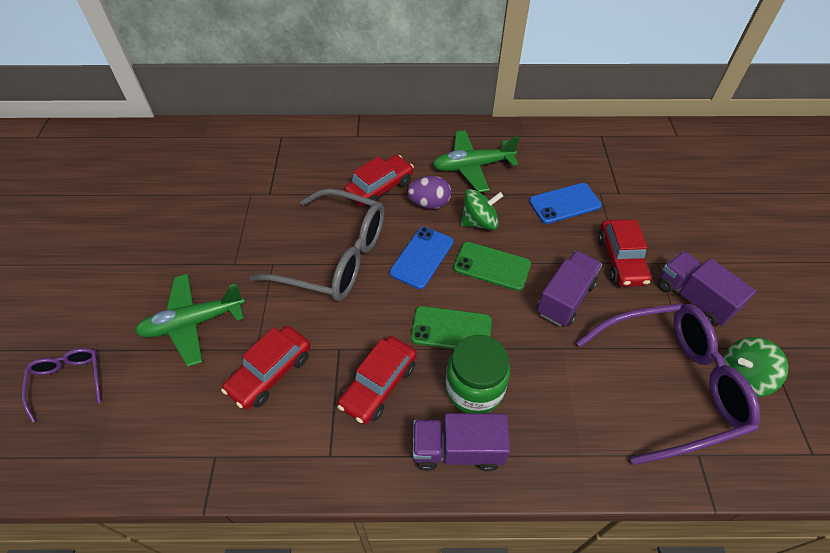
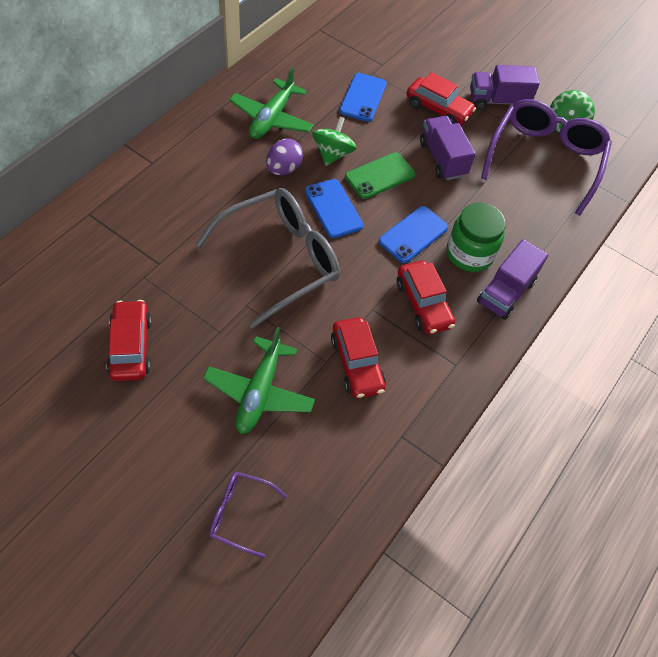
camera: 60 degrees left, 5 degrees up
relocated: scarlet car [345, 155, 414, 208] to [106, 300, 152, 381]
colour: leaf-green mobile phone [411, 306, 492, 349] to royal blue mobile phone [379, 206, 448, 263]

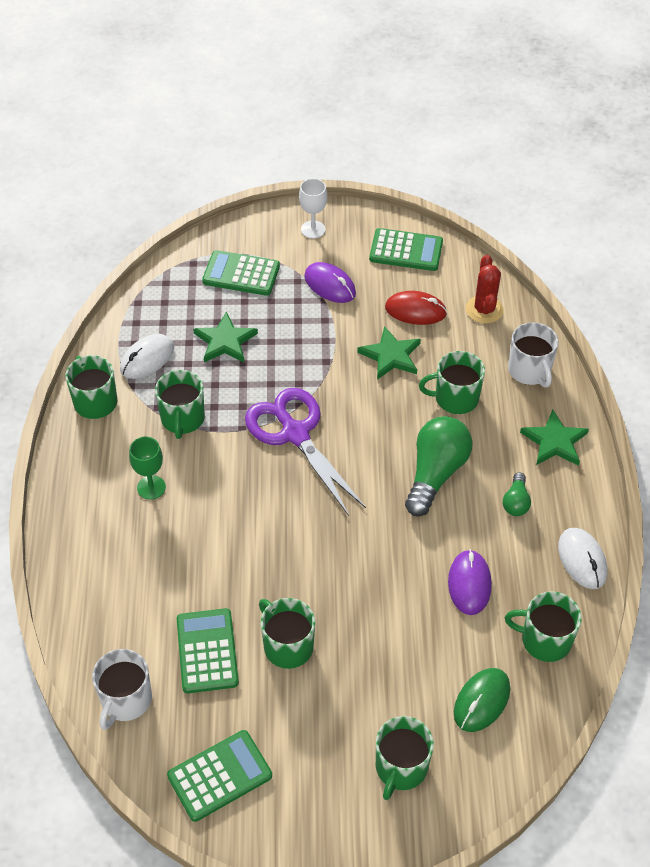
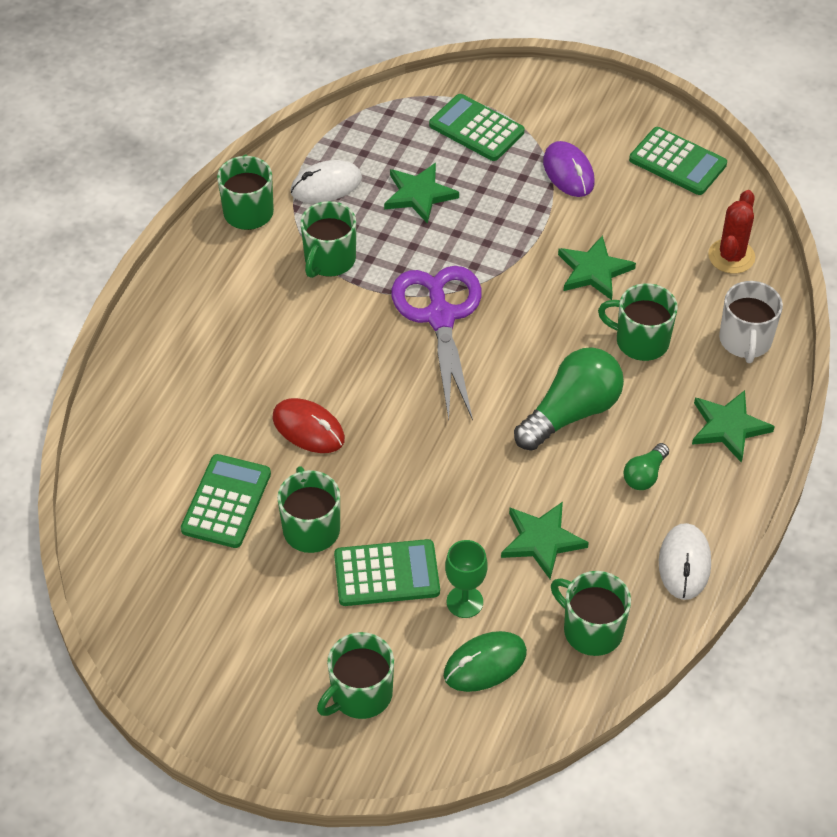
camera: 25 degrees right, 0 degrees up
missing: snow-white coffee mug [92, 649, 152, 730]; snow-white wine glass [299, 178, 327, 239]
relocated: leaf-green wine glass [129, 437, 166, 500] to [445, 540, 488, 618]; leaf-green pocket calculator [167, 730, 272, 822] to [334, 539, 440, 606]; scarlet mouse [385, 291, 447, 325] to [272, 398, 345, 453]
exchanged: royal purple mouse [448, 549, 492, 615] to leaf-green five-pointed star [501, 502, 589, 579]

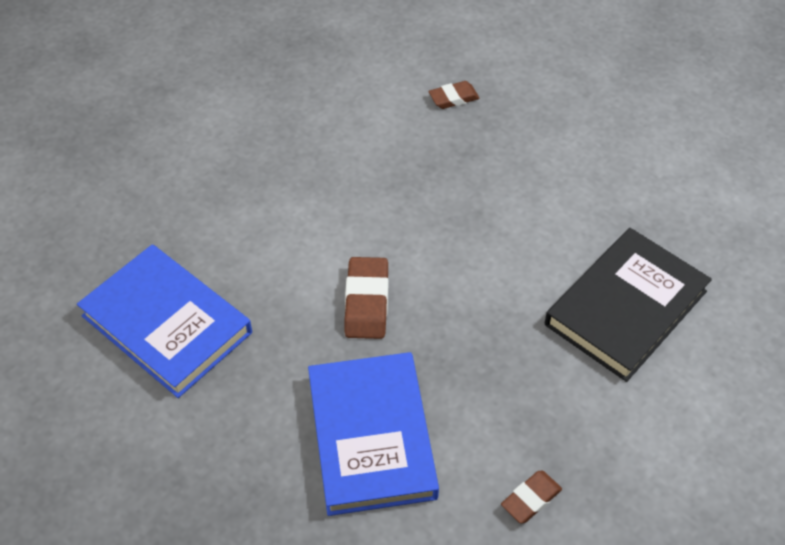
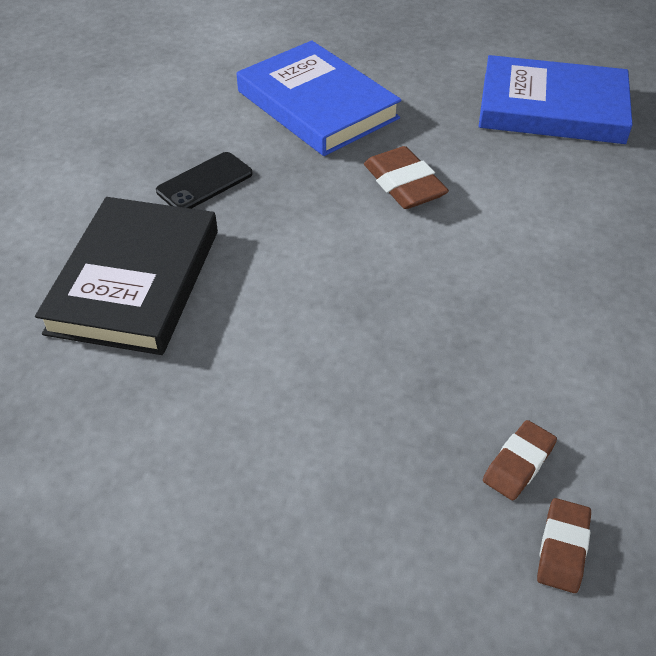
camera: 150 degrees right, 5 degrees down
appeared: ebony mobile phone [156, 152, 253, 209]
relocated: dark brown pencil eraser [501, 471, 562, 524] to [537, 498, 591, 593]

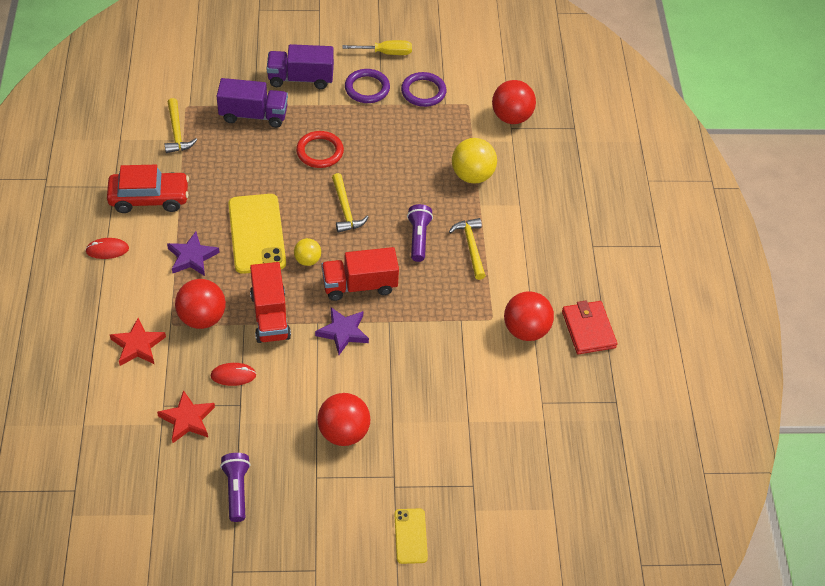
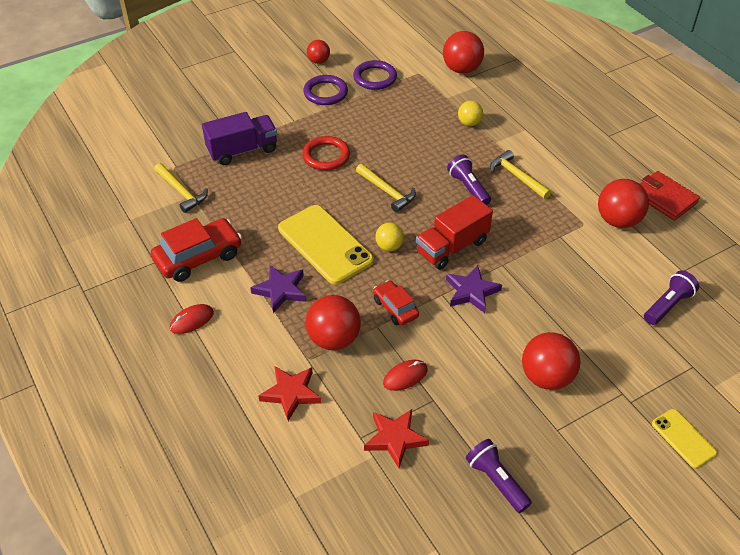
camera: 25 degrees left, 5 degrees down
missing: royal purple toy truck [267, 44, 334, 89]
appeared: royal purple flashlight [644, 270, 699, 325]
exchanged: scarlet toy truck [250, 262, 291, 343] to scarlet car [373, 280, 419, 326]; yellow flat screwdriver [342, 40, 412, 55] to scarlet play ball [307, 40, 330, 64]
size: yellow play ball [452, 138, 497, 184] = [458, 101, 483, 126] x0.57

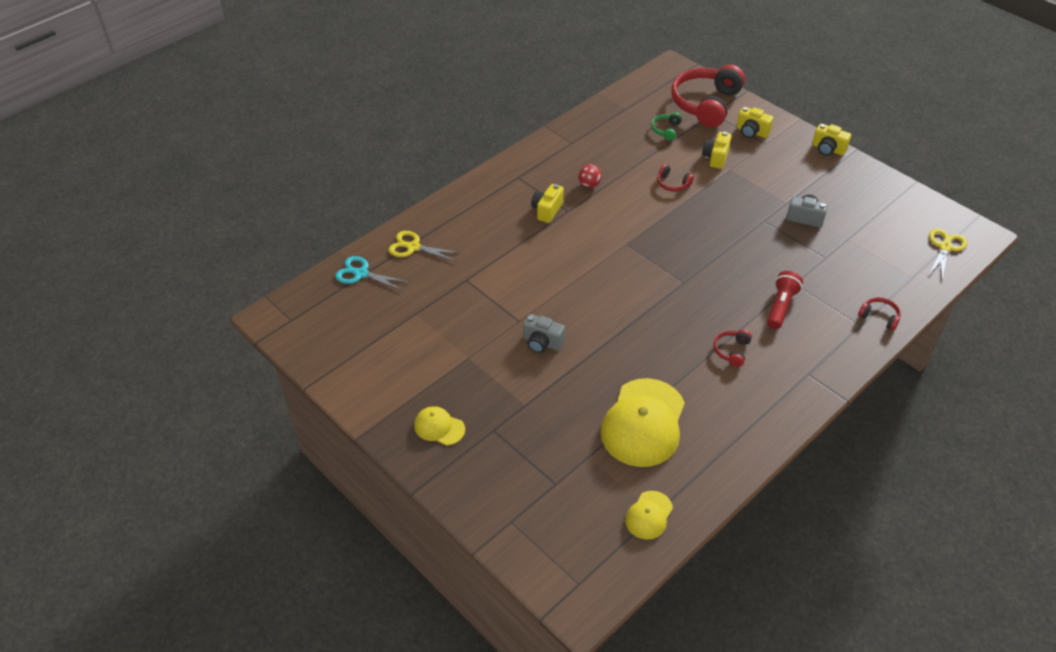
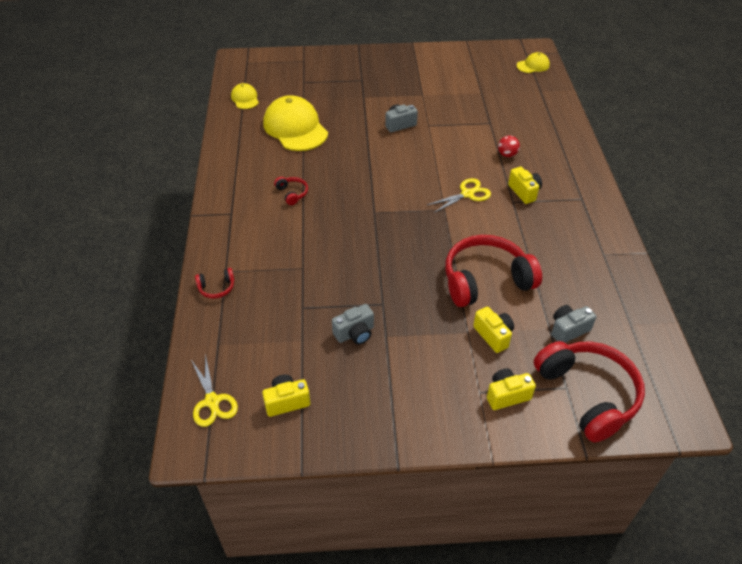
camera: 130 degrees right, 0 degrees up
missing: turquoise shears [335, 256, 409, 290]; scarlet flashlight [767, 271, 803, 329]
relocated: yellow shears [389, 231, 461, 262] to [427, 178, 491, 213]; yellow baseball cap [414, 406, 465, 446] to [517, 52, 550, 73]; scarlet play ball [578, 165, 602, 188] to [498, 135, 520, 157]; yellow photo camera [812, 124, 851, 156] to [262, 374, 310, 417]
exchanged: leaf-green headset [651, 112, 682, 141] to grey photo camera [551, 305, 596, 343]
size: scarlet headset [657, 164, 694, 191] = [445, 235, 542, 307] x2.36

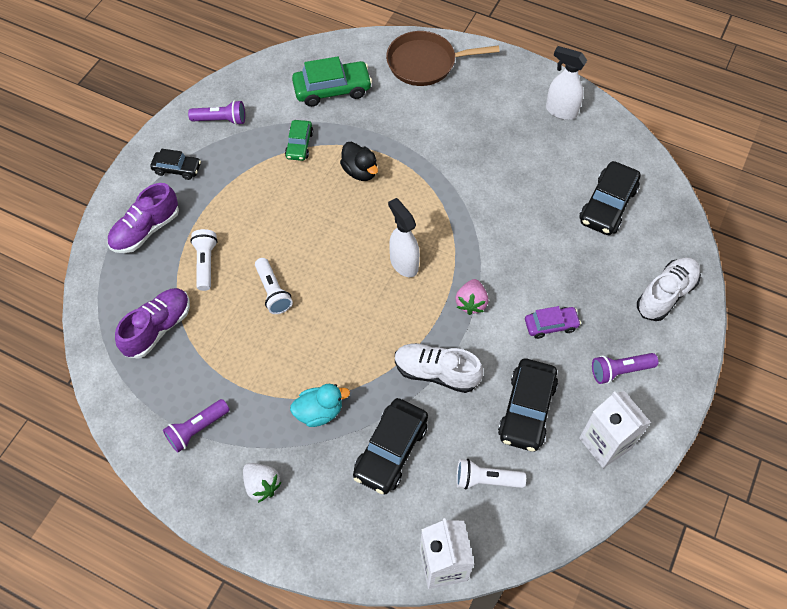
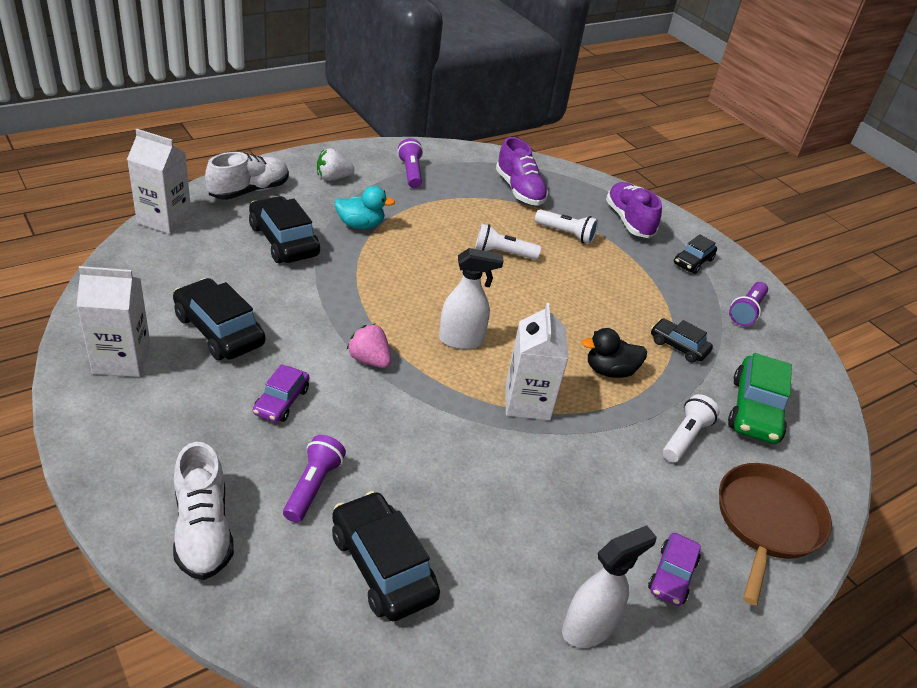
camera: 115 degrees right, 20 degrees down
appeared: snow-white juice carton [505, 303, 569, 420]; royal purple car [648, 533, 701, 606]
relocated: snow-white shoe [395, 343, 483, 393] to [205, 152, 289, 200]; snow-white flashlight [456, 459, 526, 490] to [663, 394, 719, 462]; royal purple flashlight [592, 353, 658, 384] to [283, 435, 346, 523]
colour: leaf-green car [285, 120, 313, 161] to ebony car [651, 318, 713, 363]
spun: turquoise toy duck [290, 384, 350, 427] = [334, 186, 395, 229] 105 degrees counterclockwise

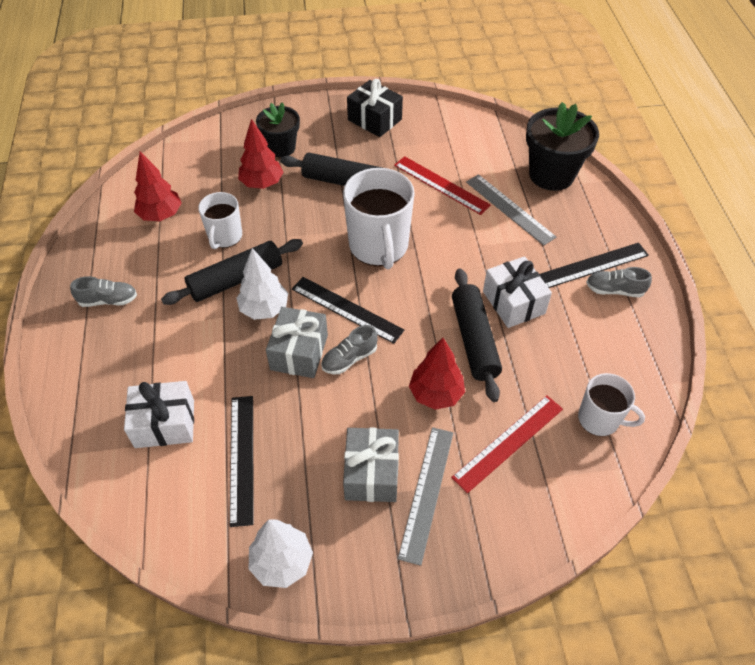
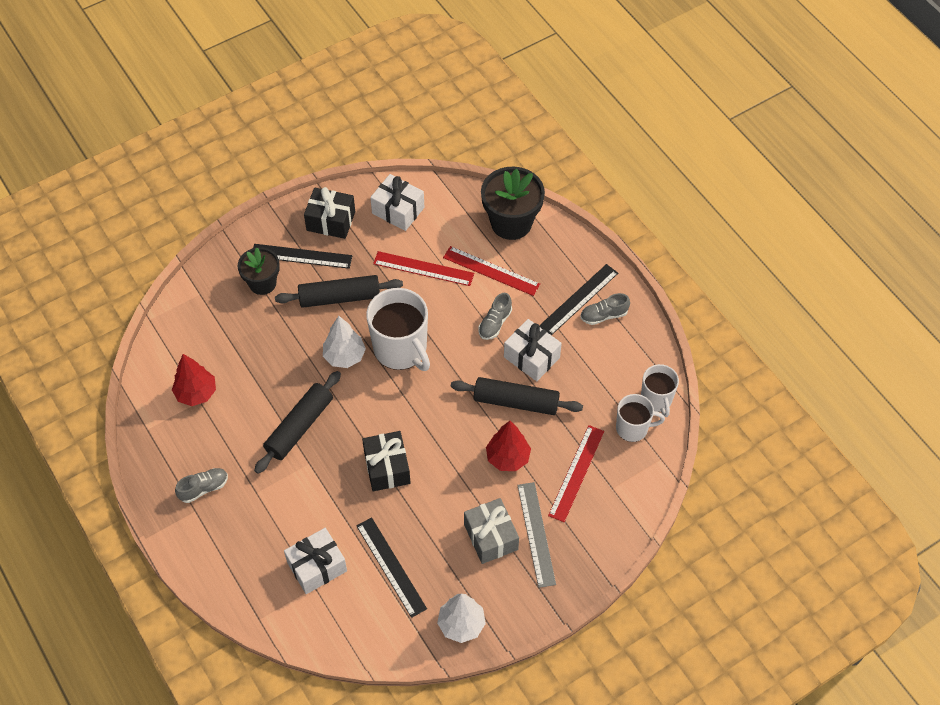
camera: 25 degrees left, 5 degrees up
missing: scarlet toy tree [238, 119, 283, 189]
appeared: snow-white wrapped gift [370, 174, 424, 231]
relocated: snow-white coffee mug [198, 192, 242, 249] to [641, 364, 679, 417]; snow-white toy tree [237, 248, 288, 320] to [323, 316, 366, 368]; ebony measuring stick [292, 277, 405, 344] to [253, 244, 352, 269]; grey shoe [321, 325, 378, 374] to [478, 293, 512, 340]
colour: grey wrapped gift [266, 307, 328, 378] to ebony wrapped gift [362, 431, 411, 491]; grey measuring stick [466, 174, 556, 246] to scarlet measuring stick [443, 246, 540, 296]
spun: ebony rolling pin [452, 268, 502, 402] = [451, 377, 583, 415] 45 degrees counterclockwise

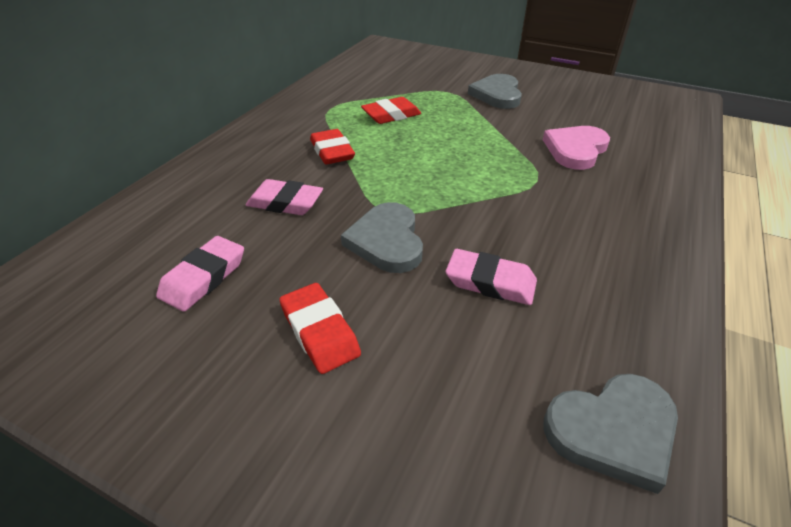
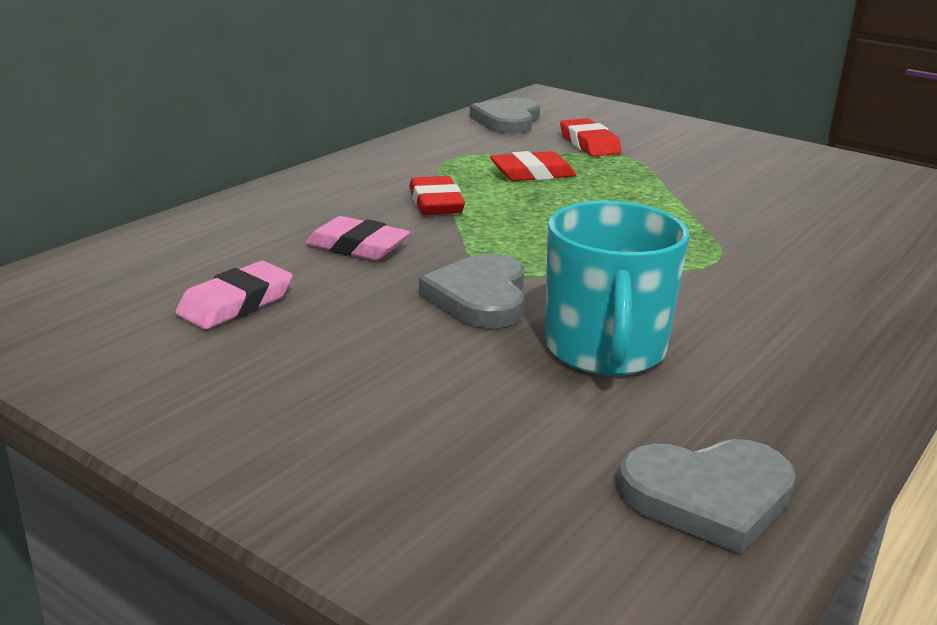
camera: 10 degrees right, 15 degrees down
missing: rosy heart [543, 126, 610, 170]
relocated: scarlet pencil eraser [280, 283, 361, 374] to [560, 118, 622, 157]; grey heart [468, 74, 522, 109] to [470, 98, 540, 134]
exchanged: rosy pencil eraser [446, 249, 537, 305] to turquoise coffee mug [545, 201, 689, 376]

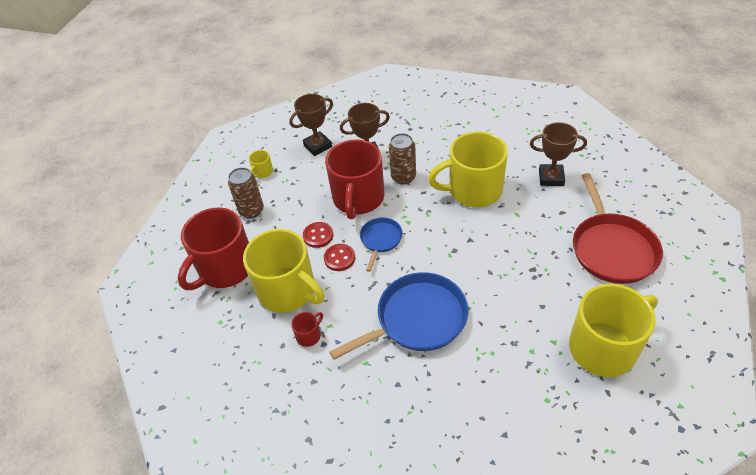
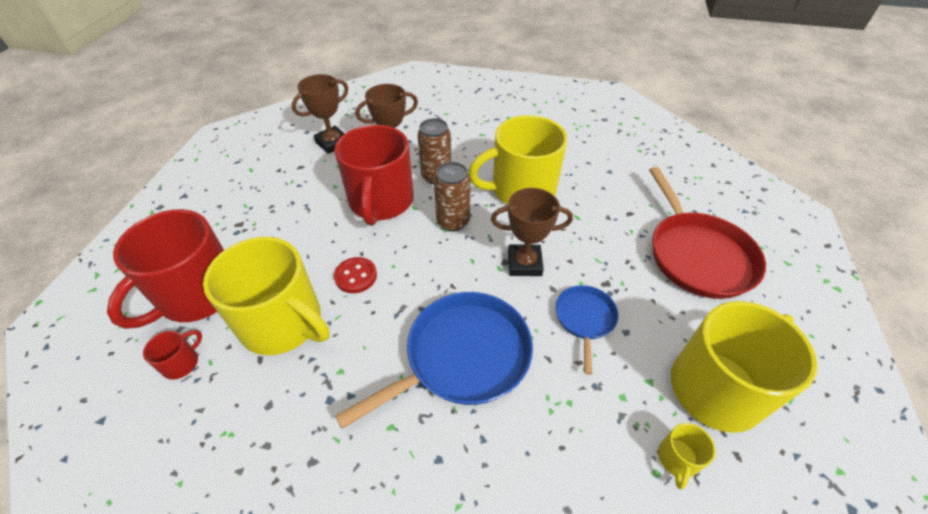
camera: 10 degrees left, 0 degrees up
missing: scarlet sewing button [303, 222, 333, 248]
relocated: dark brown soda can [228, 167, 264, 219] to [434, 162, 471, 231]; yellow coffee mug [249, 150, 273, 178] to [658, 423, 715, 489]; scarlet coffee mug [291, 312, 323, 347] to [143, 330, 202, 380]; royal blue pan [360, 217, 403, 272] to [555, 285, 619, 375]; dark brown award cup [530, 122, 587, 186] to [491, 188, 573, 276]

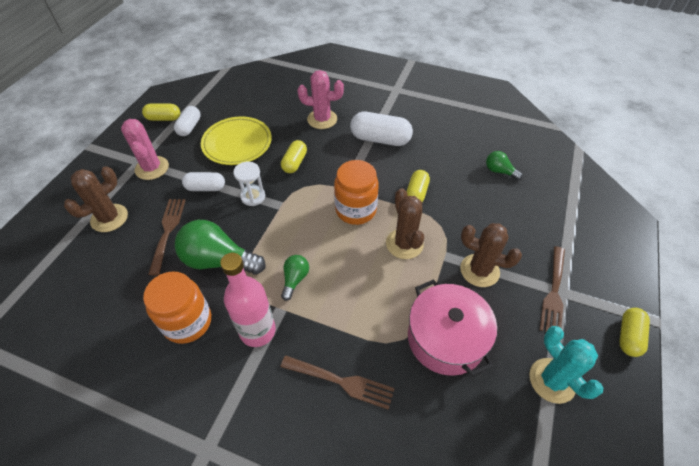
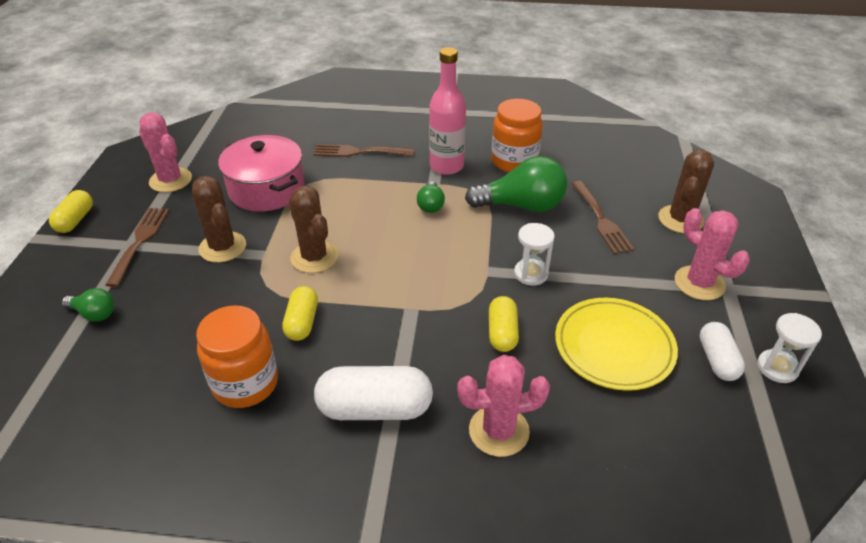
camera: 165 degrees right, 10 degrees down
missing: snow-white capsule [182, 172, 225, 191]
relocated: orange-coloured preserve jar [334, 160, 379, 225] to [196, 305, 278, 408]; leaf-green bulb [486, 151, 523, 180] to [62, 288, 115, 322]
exchanged: yellow capsule [142, 104, 180, 121] to snow-white sandglass [757, 313, 822, 383]
colour: turquoise saguaro cactus [529, 326, 603, 404] to rosy saguaro cactus [139, 112, 192, 192]
spun: dark brown saguaro cactus [460, 223, 522, 287] = [192, 176, 246, 263] 45 degrees clockwise

